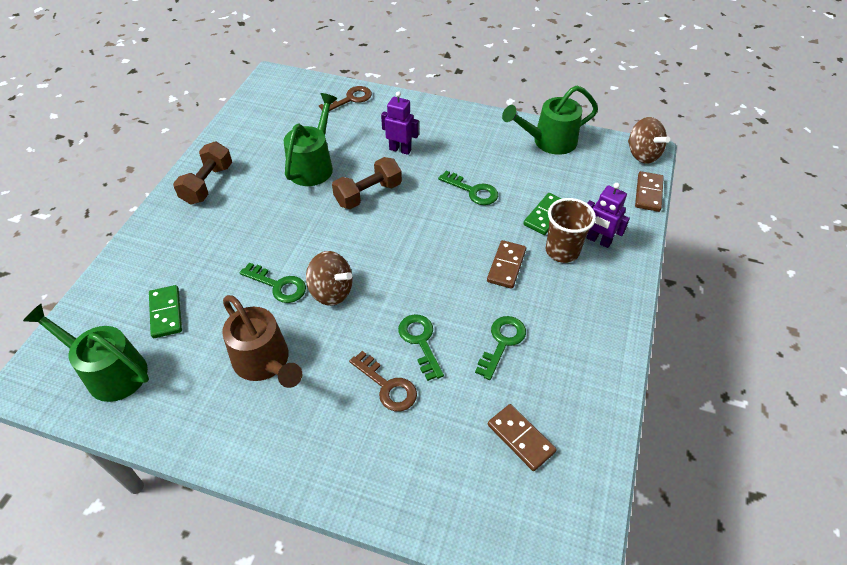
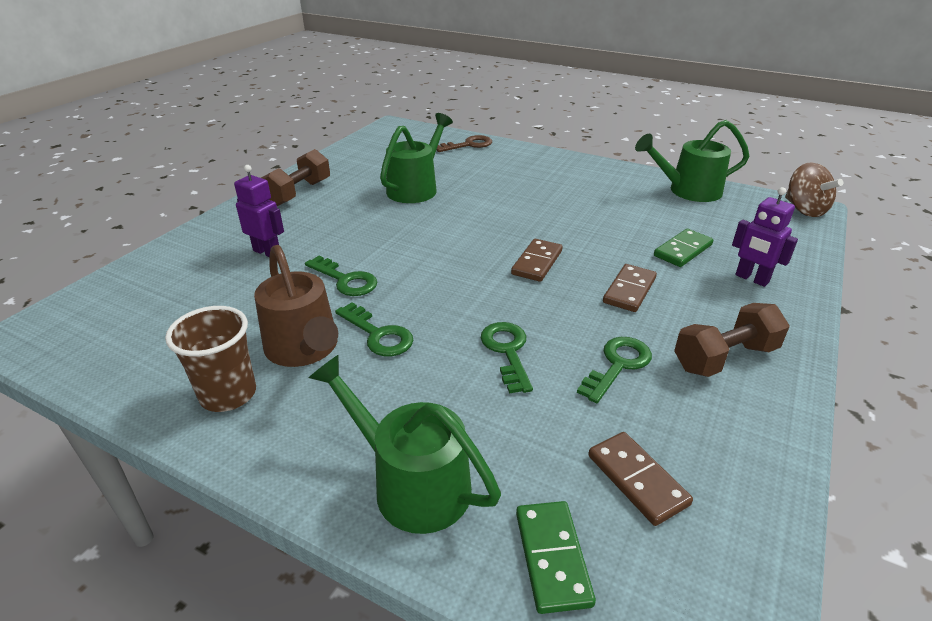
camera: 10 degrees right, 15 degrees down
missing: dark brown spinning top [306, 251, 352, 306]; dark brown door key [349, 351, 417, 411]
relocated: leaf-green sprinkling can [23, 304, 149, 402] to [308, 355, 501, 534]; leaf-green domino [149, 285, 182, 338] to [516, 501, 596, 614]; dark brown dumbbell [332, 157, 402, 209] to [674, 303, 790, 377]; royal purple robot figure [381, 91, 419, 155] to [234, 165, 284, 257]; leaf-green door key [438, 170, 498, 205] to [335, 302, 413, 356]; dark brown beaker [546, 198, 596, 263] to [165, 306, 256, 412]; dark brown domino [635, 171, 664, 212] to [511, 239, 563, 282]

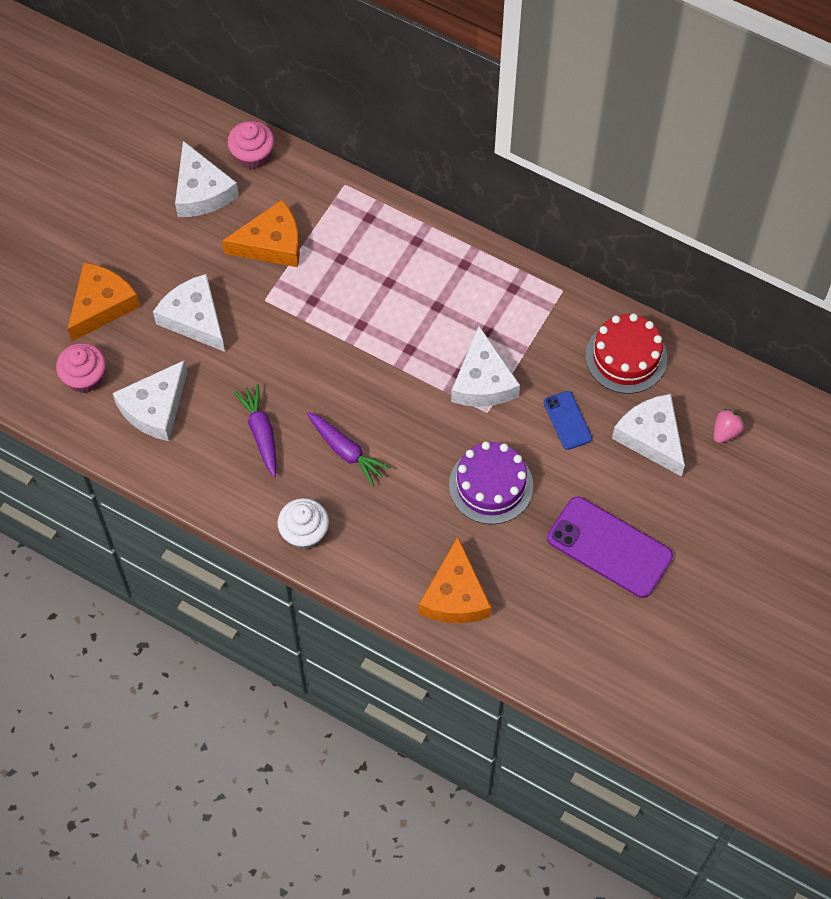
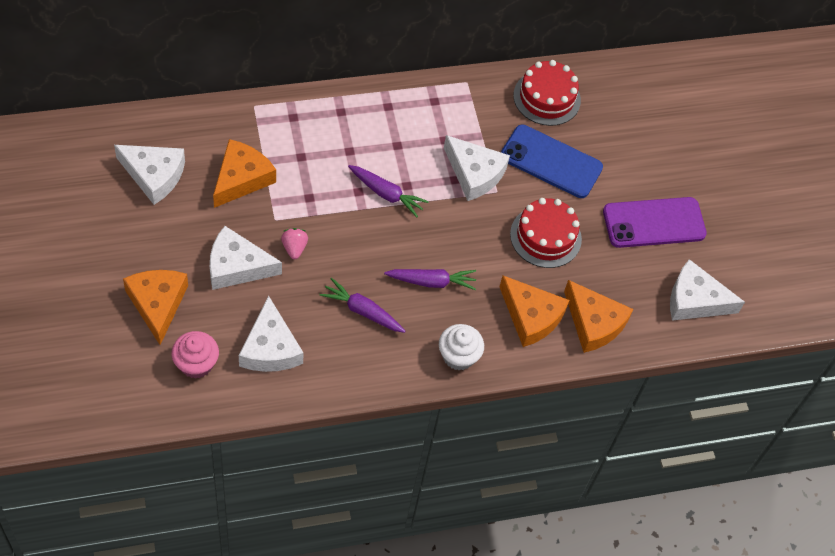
camera: 50 degrees left, 5 degrees down
missing: rosy fairy cake [227, 121, 274, 169]
appeared: royal purple carrot [348, 165, 429, 217]; orange-coloured cheese [499, 276, 569, 347]
relocated: snow-white cheese [612, 394, 685, 477] to [670, 259, 745, 321]; rosy strawberry [714, 409, 745, 443] to [281, 228, 308, 259]
colour: royal purple layer cake [449, 442, 533, 525] to scarlet layer cake [510, 198, 582, 268]
size: royal blue mobile phone [544, 391, 592, 450] = [501, 125, 603, 198] x1.91

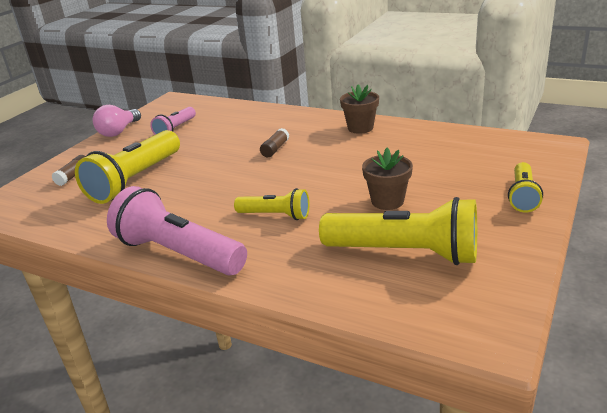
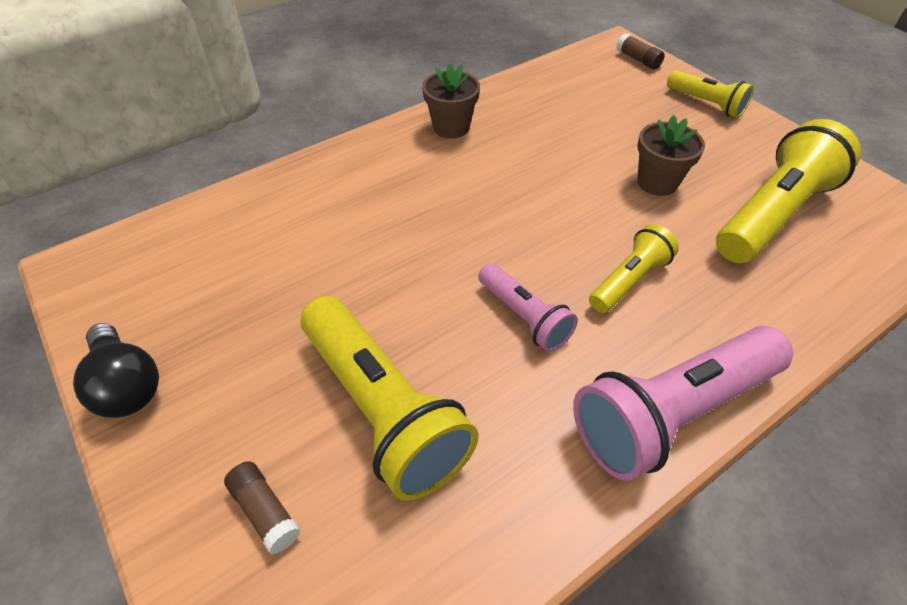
camera: 65 degrees left, 20 degrees up
relocated: rosy flashlight [150, 107, 196, 135] to [478, 263, 578, 352]; dark brown glue stick [260, 128, 289, 157] to [616, 33, 665, 69]
colour: rosy bulb [93, 105, 141, 137] to ebony bulb [73, 323, 159, 418]

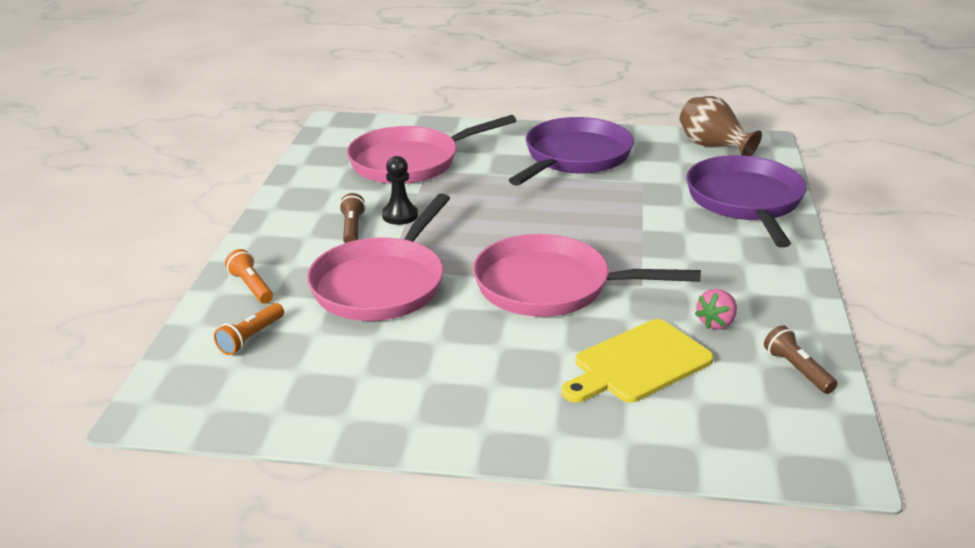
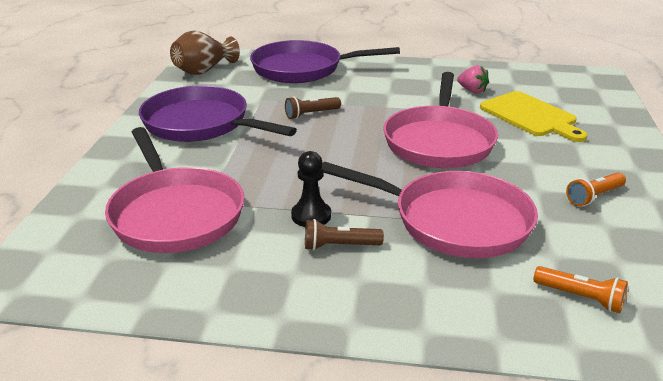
camera: 90 degrees left, 0 degrees up
relocated: orange-coloured flashlight [225, 249, 273, 304] to [566, 173, 626, 206]; dark brown flashlight [764, 325, 838, 394] to [285, 97, 341, 119]

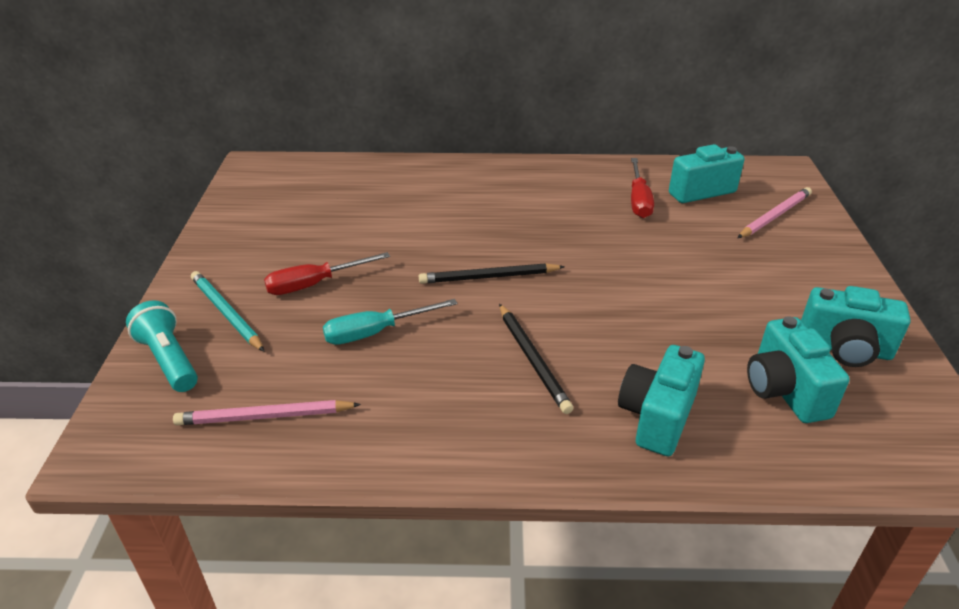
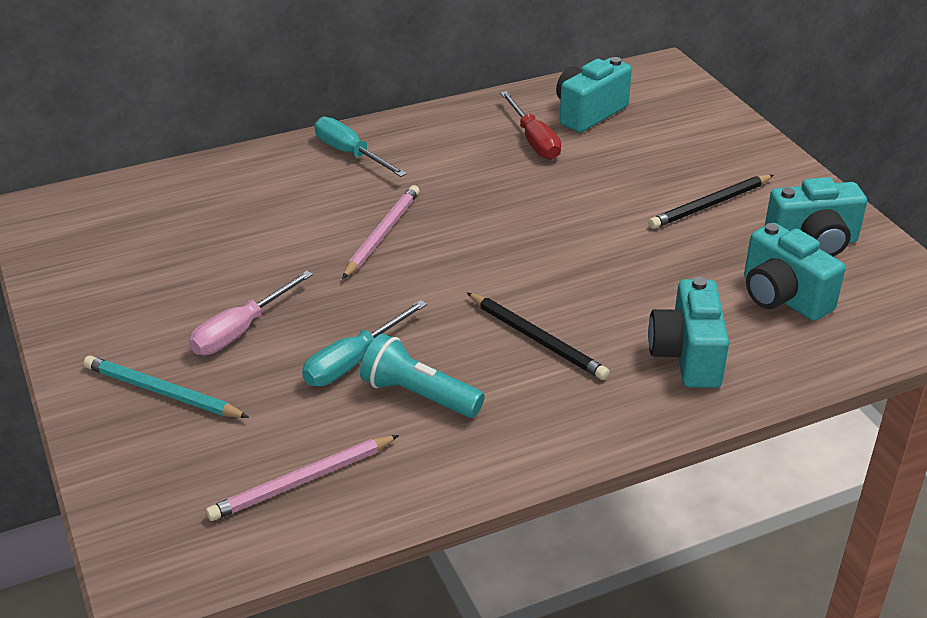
camera: 25 degrees left, 0 degrees up
appeared: turquoise flat screwdriver [315, 117, 407, 177]
relocated: turquoise flashlight [126, 300, 198, 392] to [360, 334, 485, 418]; ebony wooden pencil [419, 263, 565, 284] to [648, 175, 773, 229]; rosy wooden pencil [738, 187, 812, 238] to [342, 185, 420, 279]
colour: scarlet flat screwdriver [264, 252, 390, 295] to rosy flat screwdriver [189, 270, 313, 355]

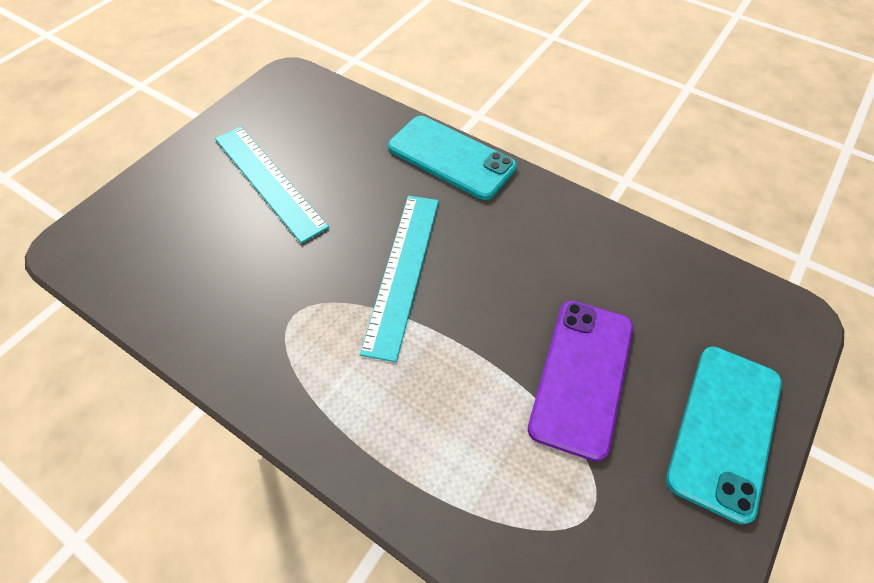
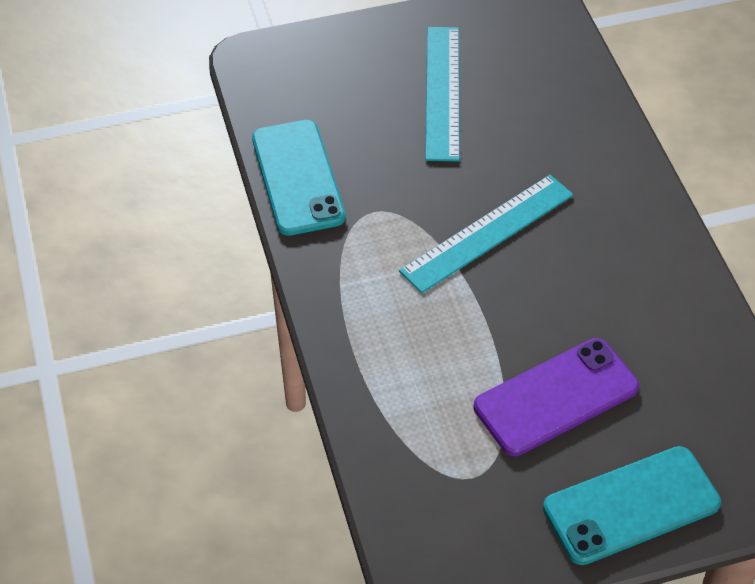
camera: 40 degrees right, 5 degrees down
relocated: turquoise mobile phone [388, 116, 517, 200] to [252, 120, 345, 236]

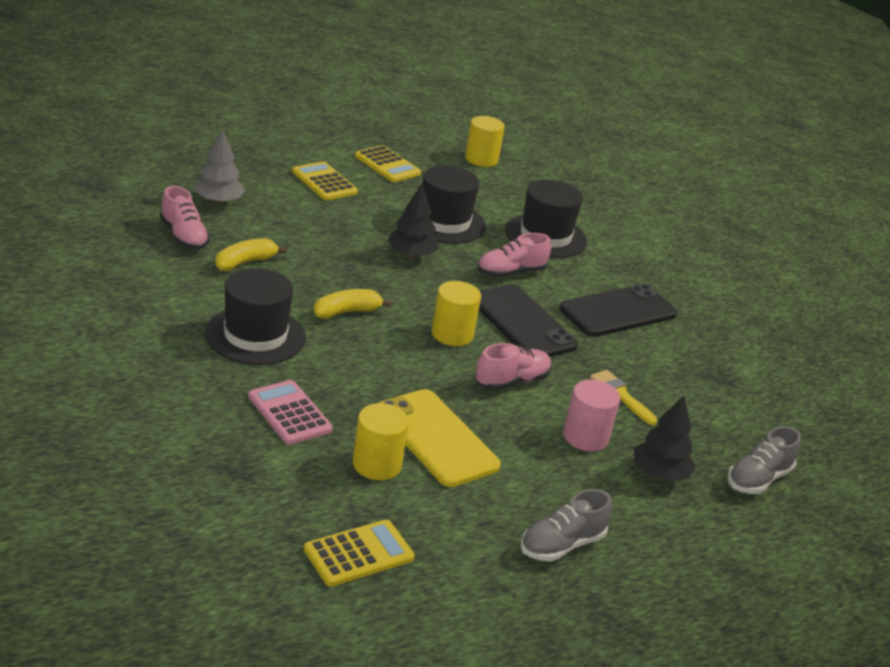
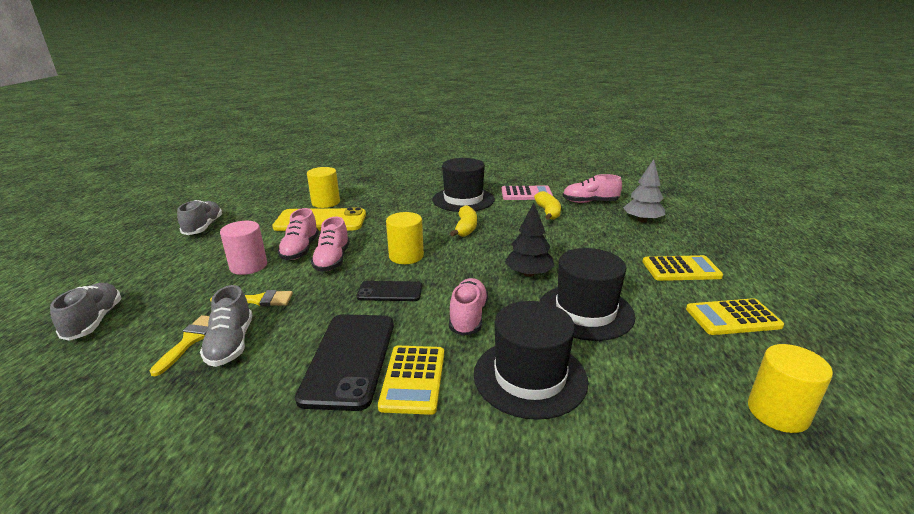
camera: 130 degrees right, 5 degrees down
missing: ebony toy tree [634, 396, 696, 482]
appeared: yellow paint brush [150, 315, 210, 376]; grey shoe [200, 285, 252, 367]; rosy shoe [277, 208, 319, 260]
relocated: rosy pocket calculator [248, 380, 333, 445] to [501, 186, 553, 200]; yellow pocket calculator [304, 520, 415, 587] to [378, 346, 444, 415]
size: ebony mobile phone [479, 284, 578, 357] = [357, 281, 422, 301] x0.56

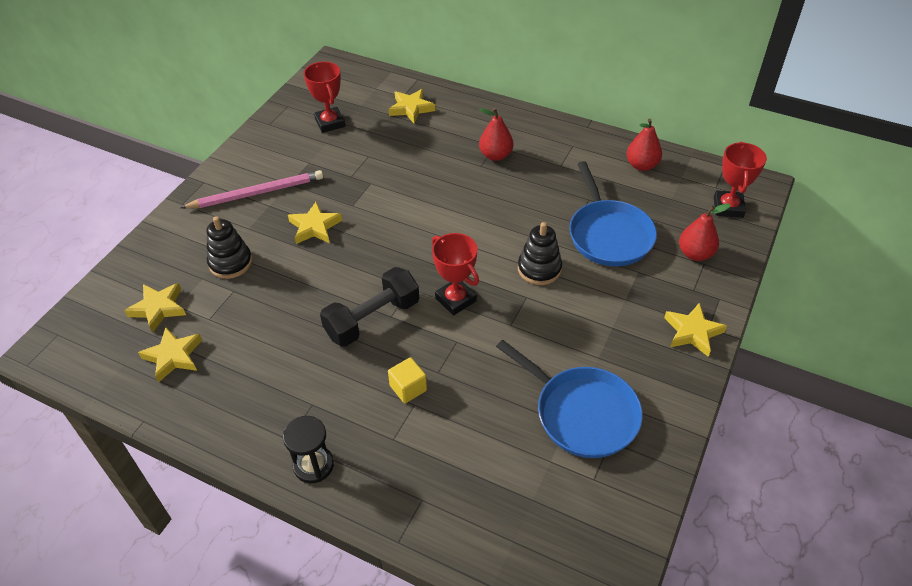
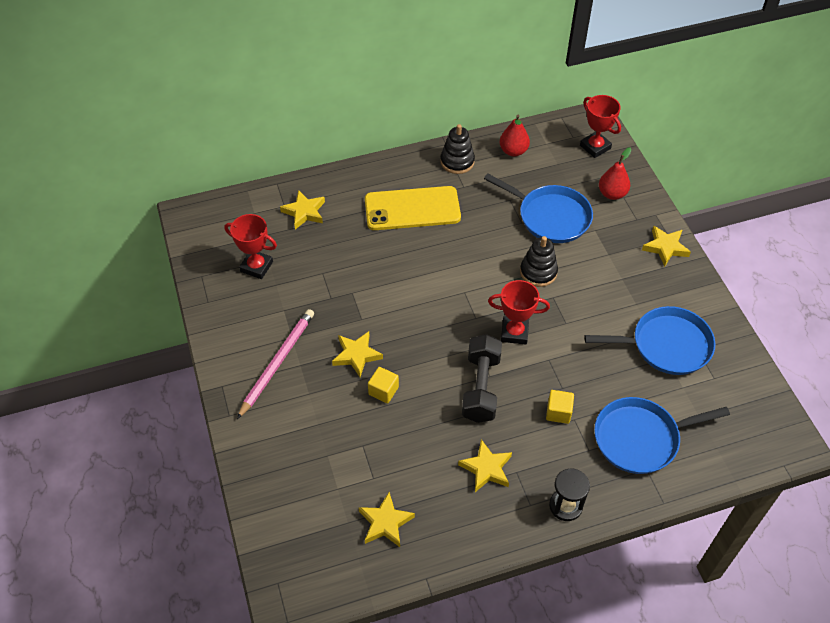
camera: 45 degrees left, 5 degrees up
appeared: yellow cube [368, 367, 399, 403]; royal blue pan [594, 397, 730, 474]
relocated: yellow five-pointed star [124, 283, 186, 333] to [458, 439, 512, 492]; ebony stacking rings [207, 216, 252, 279] to [440, 124, 475, 174]
exchanged: scarlet toy pear [479, 108, 513, 161] to yellow mobile phone [365, 186, 461, 230]

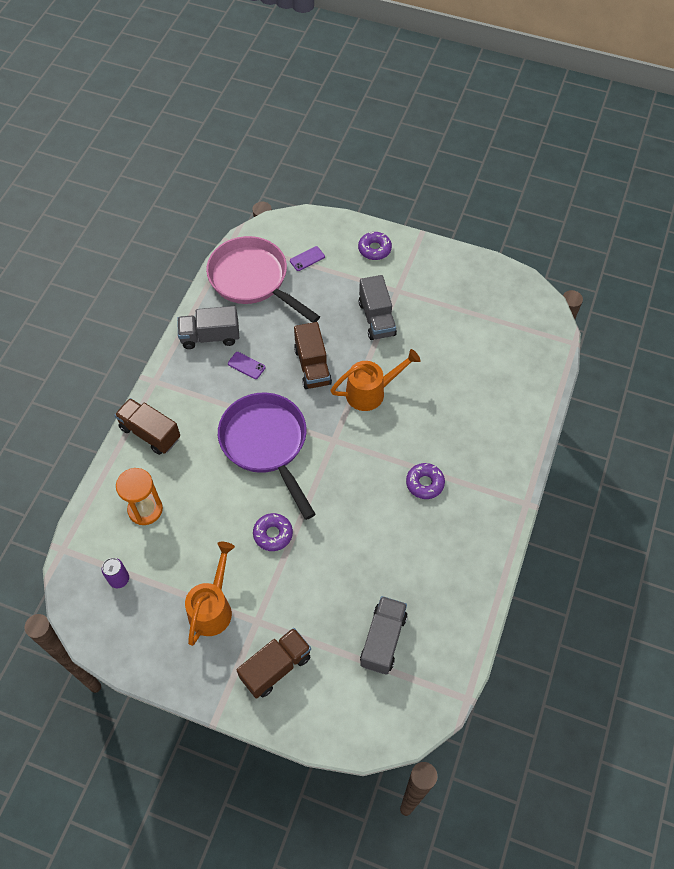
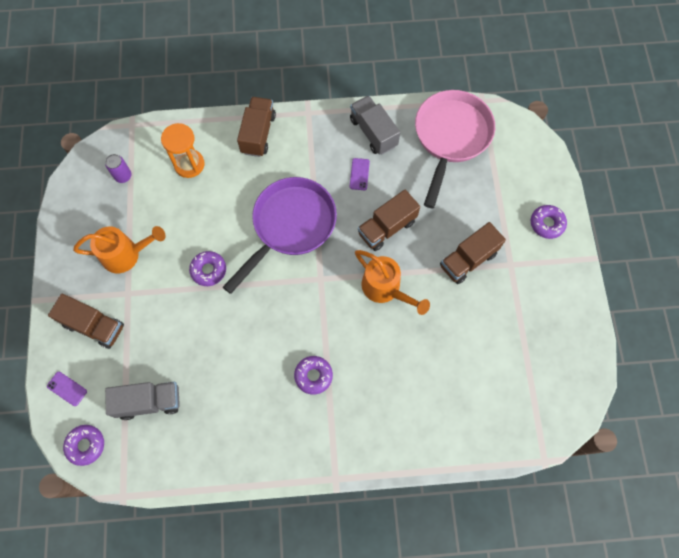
camera: 65 degrees right, 10 degrees up
appeared: royal purple glazed donut [63, 425, 104, 466]
relocated: royal purple mobile phone [290, 246, 325, 271] to [47, 372, 87, 406]
colour: grey toy truck [359, 275, 397, 340] to dark brown toy truck [440, 222, 506, 284]

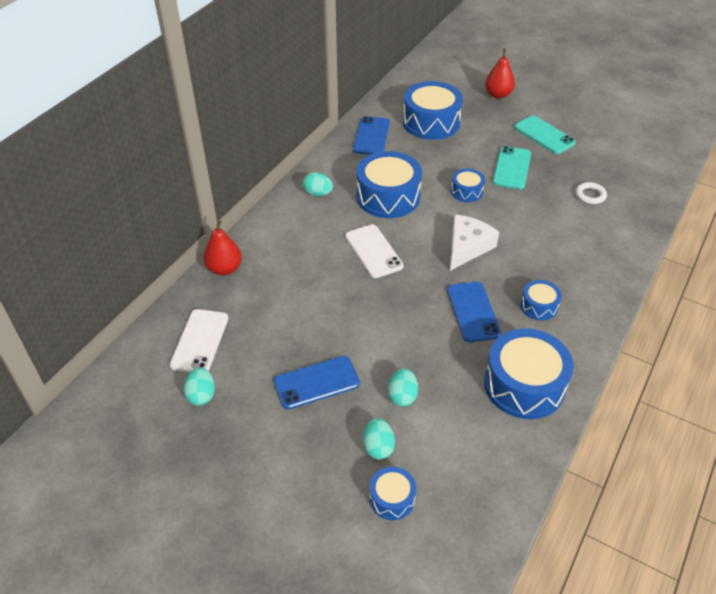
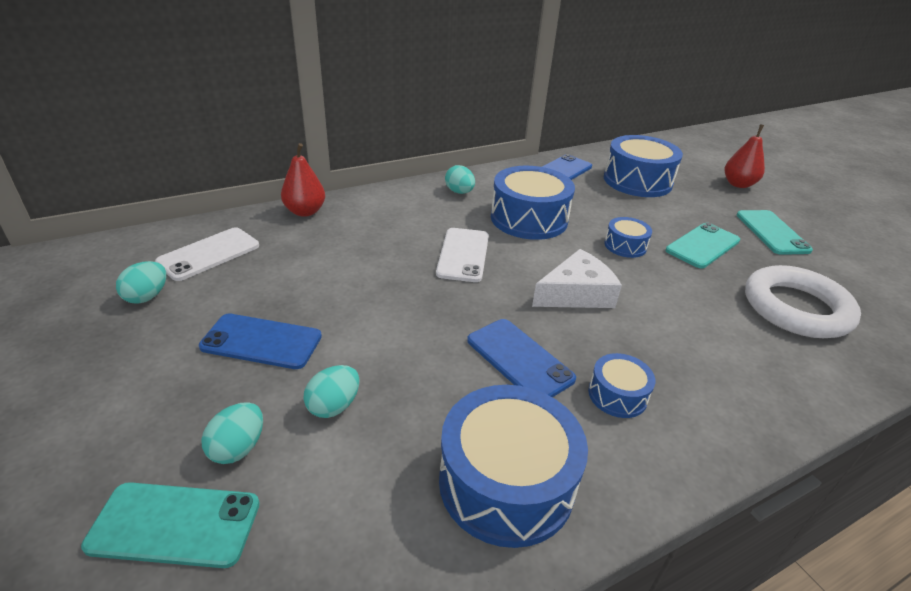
camera: 30 degrees right, 10 degrees down
exchanged: royal blue toy drum [369, 467, 416, 520] to turquoise mobile phone [81, 482, 260, 568]
spun: royal blue mobile phone [447, 282, 501, 342] = [467, 319, 576, 397] 60 degrees counterclockwise
size: snow-white hoop [576, 182, 607, 204] = [745, 265, 861, 338] x2.31

